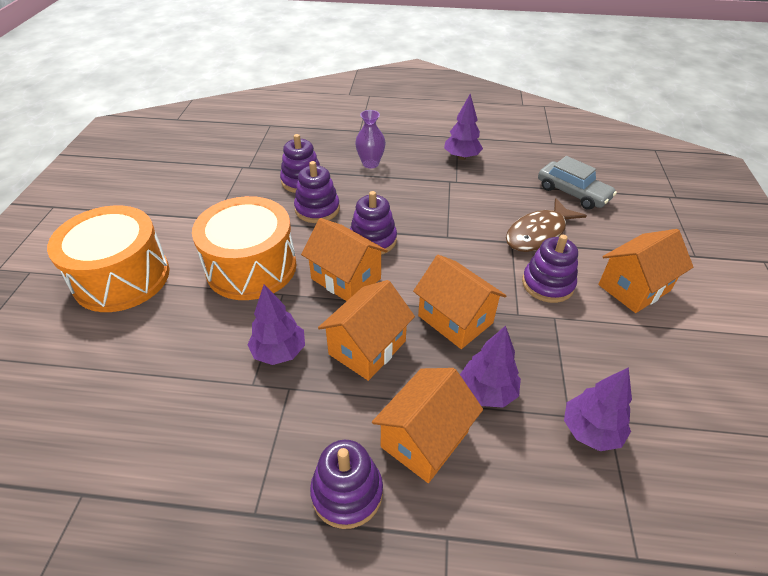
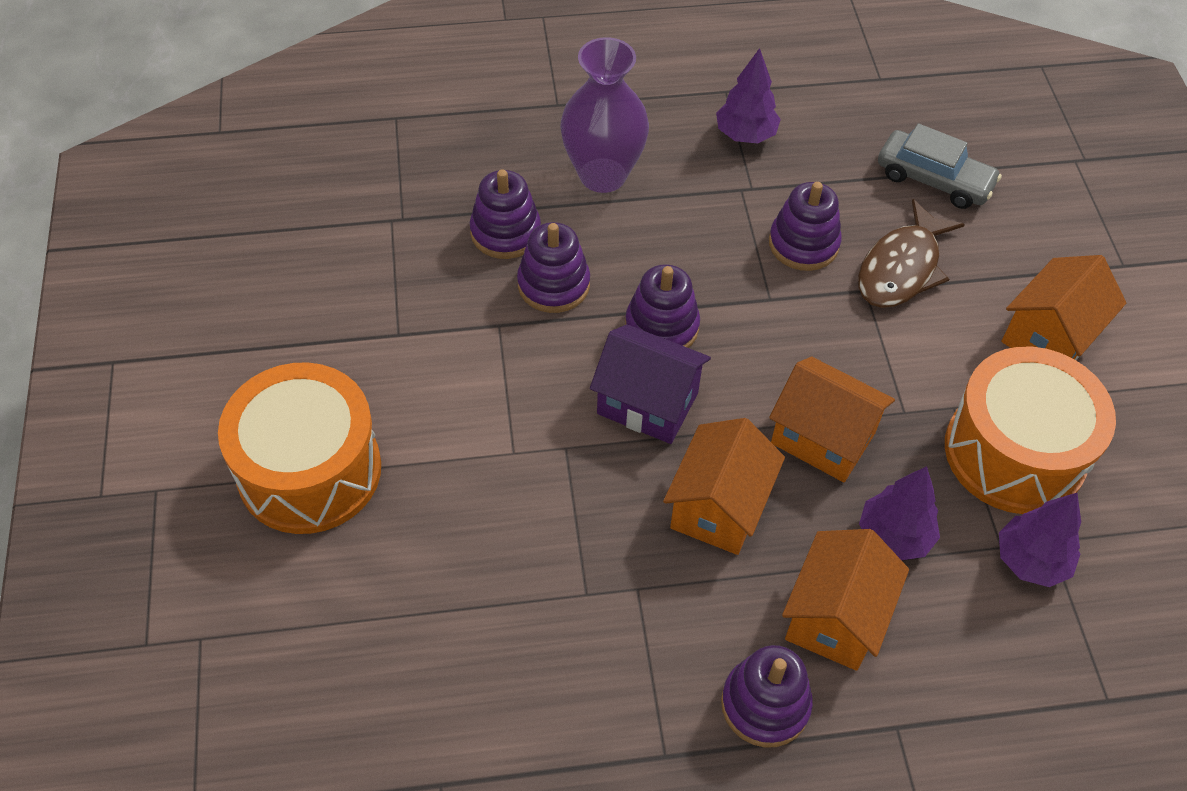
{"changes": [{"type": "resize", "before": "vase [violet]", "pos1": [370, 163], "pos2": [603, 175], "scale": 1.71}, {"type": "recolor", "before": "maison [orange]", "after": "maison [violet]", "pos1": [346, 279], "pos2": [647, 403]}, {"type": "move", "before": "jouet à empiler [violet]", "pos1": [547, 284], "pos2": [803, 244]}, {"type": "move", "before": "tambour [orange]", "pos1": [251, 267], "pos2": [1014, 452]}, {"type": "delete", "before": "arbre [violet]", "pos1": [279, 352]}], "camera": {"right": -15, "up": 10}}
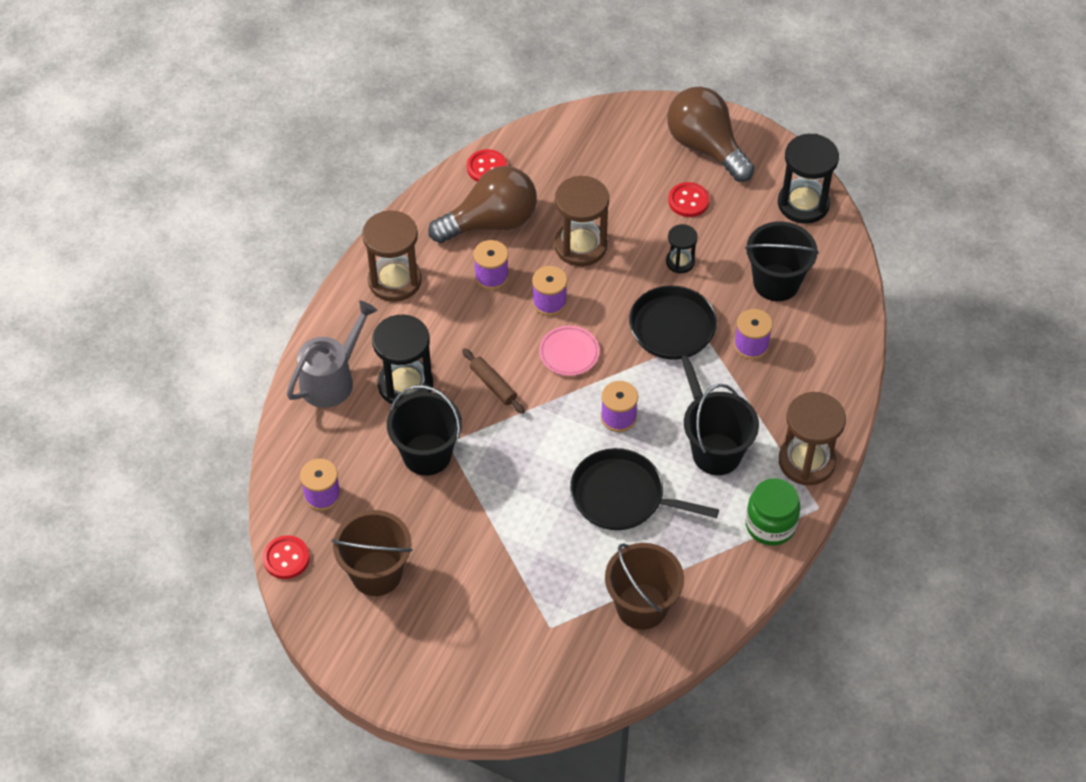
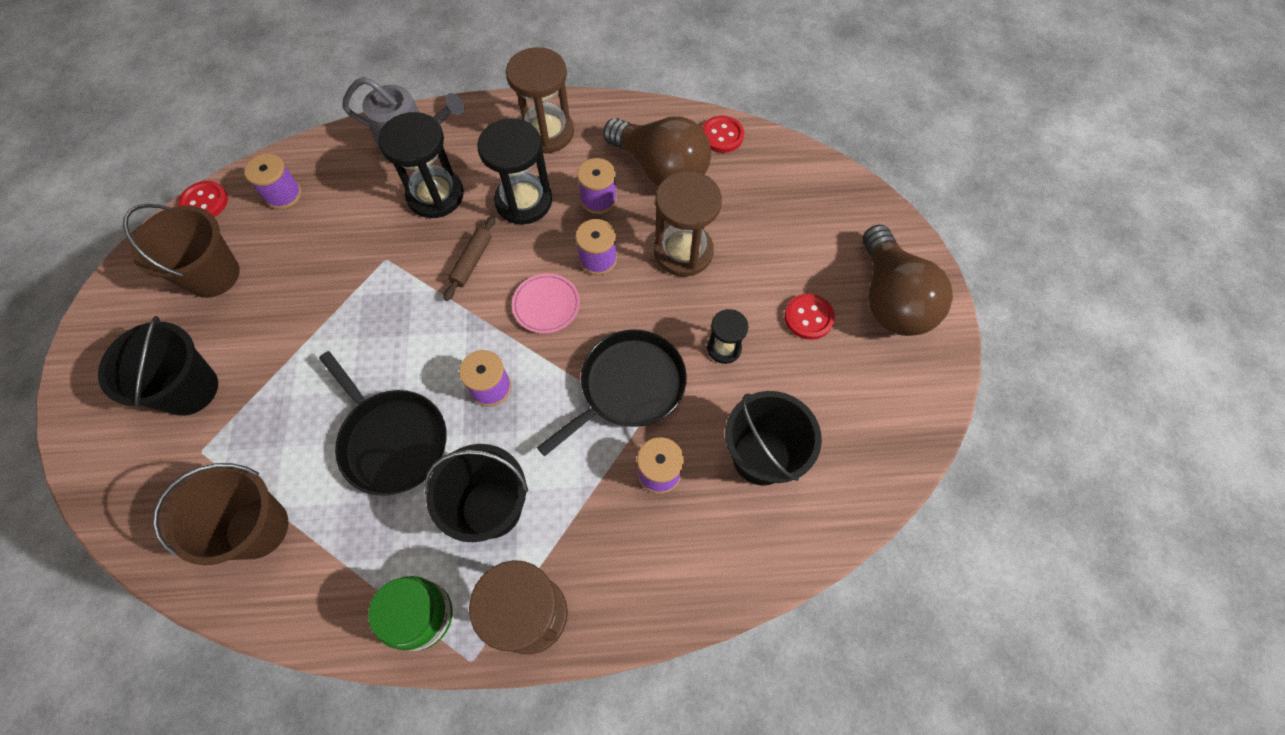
{"changes": [{"type": "move", "before": "seau [noir]", "pos1": [427, 454], "pos2": [189, 389]}, {"type": "rotate", "before": "poêle [noir]", "pos1": [622, 496], "pos2": [392, 440], "turn": 150}, {"type": "move", "before": "sablier [noir]", "pos1": [803, 204], "pos2": [524, 201]}, {"type": "rotate", "before": "ampoule [marron]", "pos1": [706, 147], "pos2": [891, 299], "turn": 150}], "camera": {"right": 60, "up": 10}}
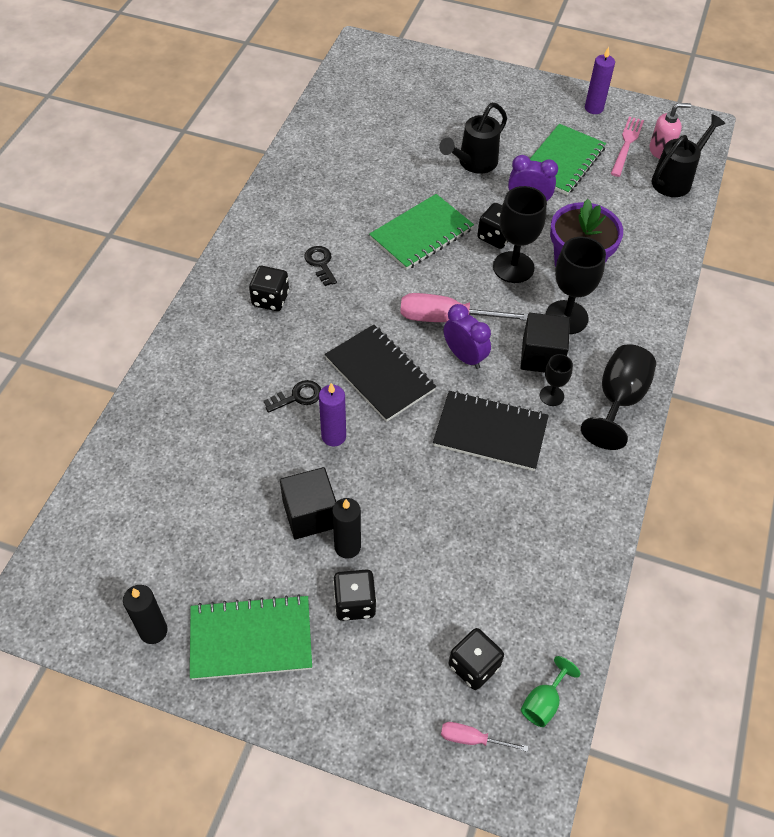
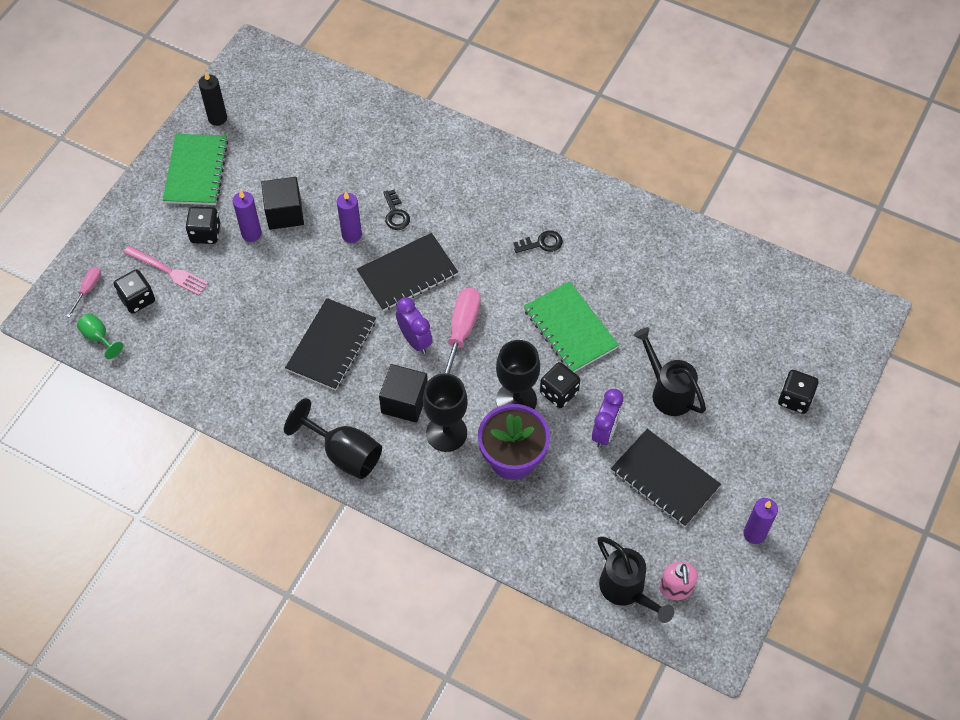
{"changes": [{"type": "move", "before": "fourchette [rose]", "pos1": [627, 144], "pos2": [168, 271]}, {"type": "recolor", "before": "bougie [noir]", "after": "bougie [violet]", "pos1": [347, 547], "pos2": [251, 234]}, {"type": "rotate", "before": "réveil [violet]", "pos1": [464, 356], "pos2": [415, 340], "turn": -90}, {"type": "recolor", "before": "carnet [vert]", "after": "carnet [noir]", "pos1": [562, 161], "pos2": [665, 479]}, {"type": "move", "before": "dé [noir]", "pos1": [270, 299], "pos2": [795, 399]}, {"type": "delete", "before": "verre à pied [noir]", "pos1": [551, 396]}], "camera": {"right": 100, "up": 5}}
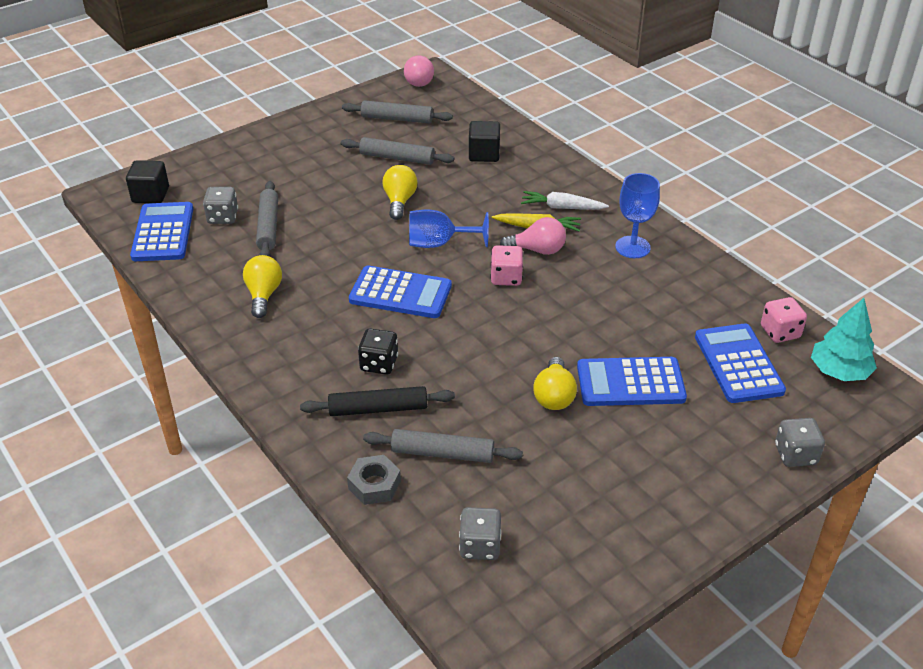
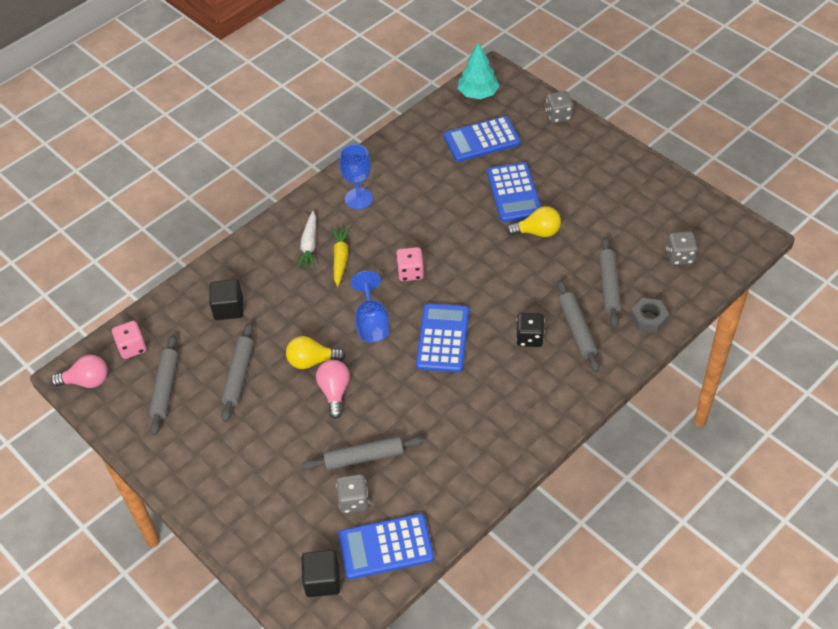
{"changes": [{"type": "move", "before": "dé [rose]", "pos1": [780, 332], "pos2": [132, 347]}, {"type": "move", "before": "ampoule [rose]", "pos1": [537, 250], "pos2": [334, 392]}, {"type": "recolor", "before": "rouleau à pâtisserie [noir]", "after": "rouleau à pâtisserie [gris]", "pos1": [378, 409], "pos2": [577, 330]}, {"type": "delete", "before": "ampoule [jaune]", "pos1": [263, 295]}], "camera": {"right": -95, "up": 10}}
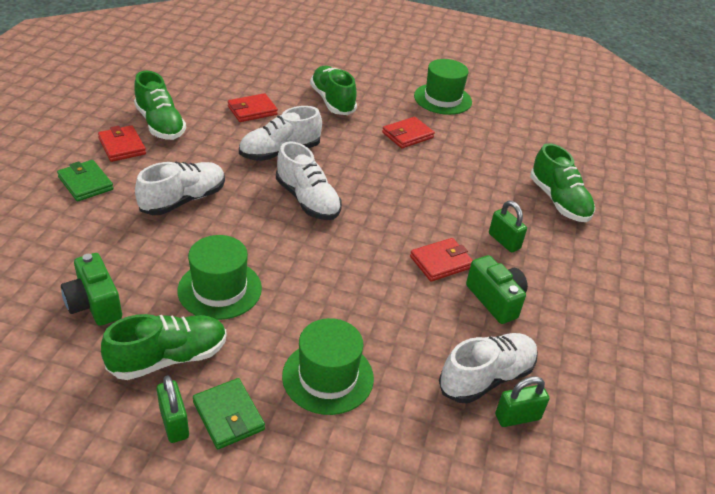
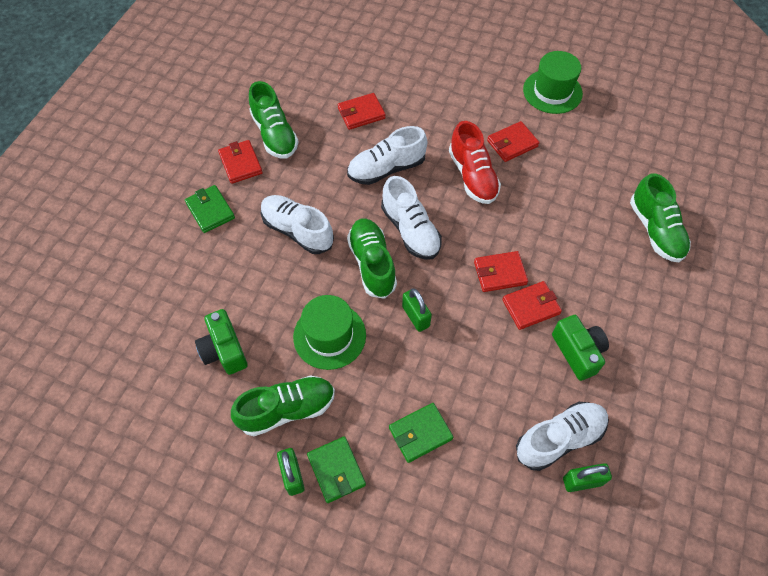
{"changes": [{"type": "rotate", "before": "chaussure [blanc]", "pos1": [183, 200], "pos2": [297, 231], "turn": -105}, {"type": "move", "before": "chaussure [vert]", "pos1": [332, 101], "pos2": [372, 264]}, {"type": "replace", "before": "chapeau [vert]", "after": "portefeuille [vert]", "pos1": [328, 377], "pos2": [420, 433]}, {"type": "move", "before": "cadenas [vert]", "pos1": [504, 241], "pos2": [415, 316]}, {"type": "insert", "after": "chaussure [rouge]", "pos2": [472, 176]}, {"type": "insert", "after": "portefeuille [rouge]", "pos2": [500, 273]}], "camera": {"right": 10, "up": 20}}
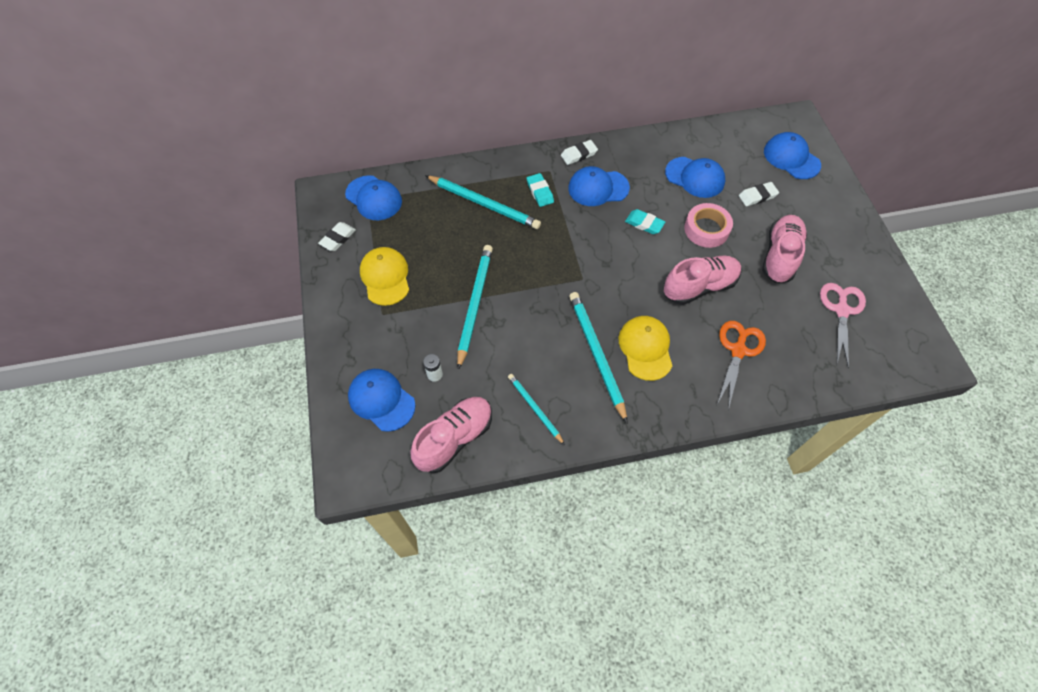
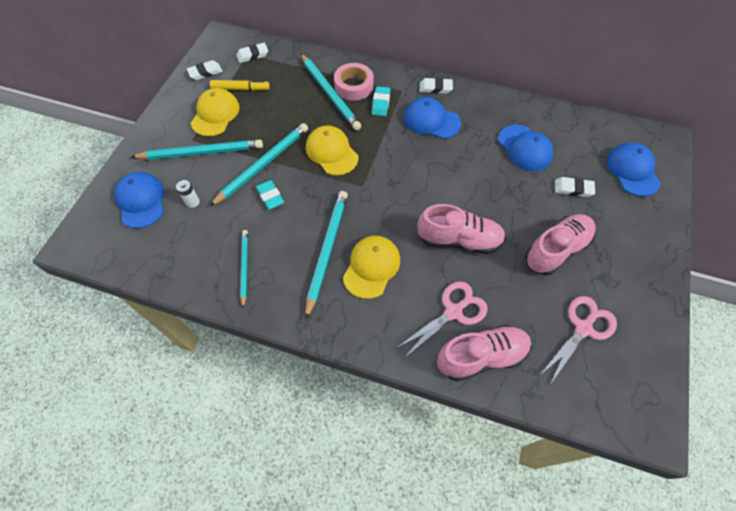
{"changes": [{"type": "insert", "after": "crayon [turquoise]", "pos2": [201, 152]}, {"type": "insert", "after": "feutre [jaune]", "pos2": [240, 89]}, {"type": "replace", "before": "casquette [bleu]", "after": "gomme [blanc]", "pos1": [374, 198], "pos2": [252, 55]}, {"type": "move", "before": "gomme [turquoise]", "pos1": [644, 224], "pos2": [270, 196]}, {"type": "insert", "after": "casquette [jaune]", "pos2": [331, 152]}, {"type": "move", "before": "ruban adhésif [rose]", "pos1": [706, 229], "pos2": [354, 86]}, {"type": "recolor", "before": "ciseaux [orange]", "after": "ciseaux [rose]", "pos1": [738, 350], "pos2": [453, 312]}, {"type": "move", "before": "chaussure [rose]", "pos1": [455, 438], "pos2": [481, 356]}], "camera": {"right": 30, "up": 0}}
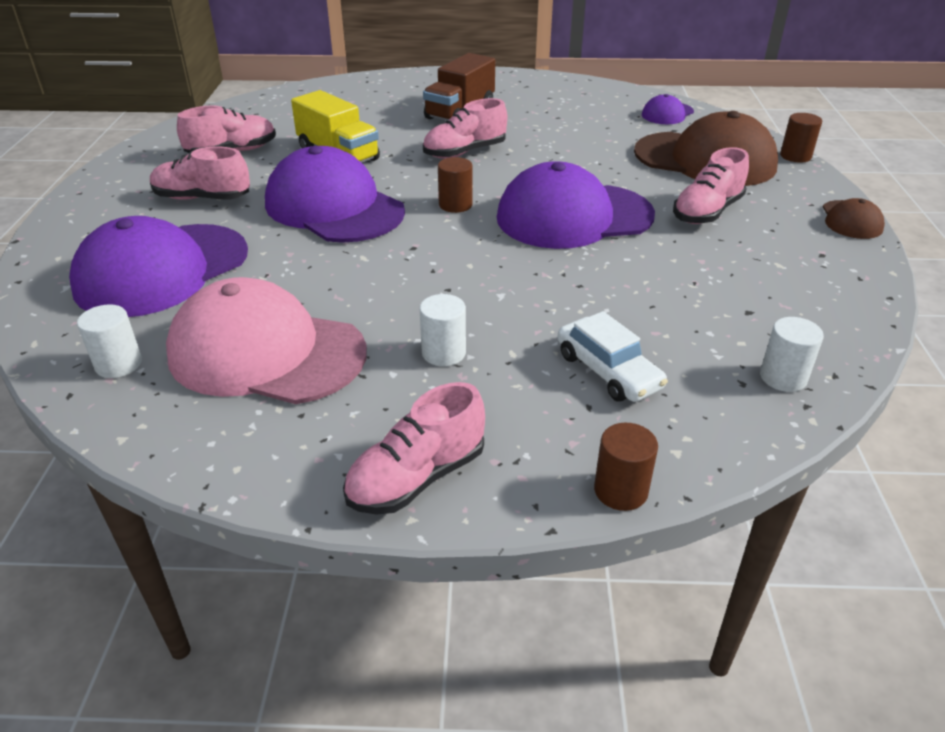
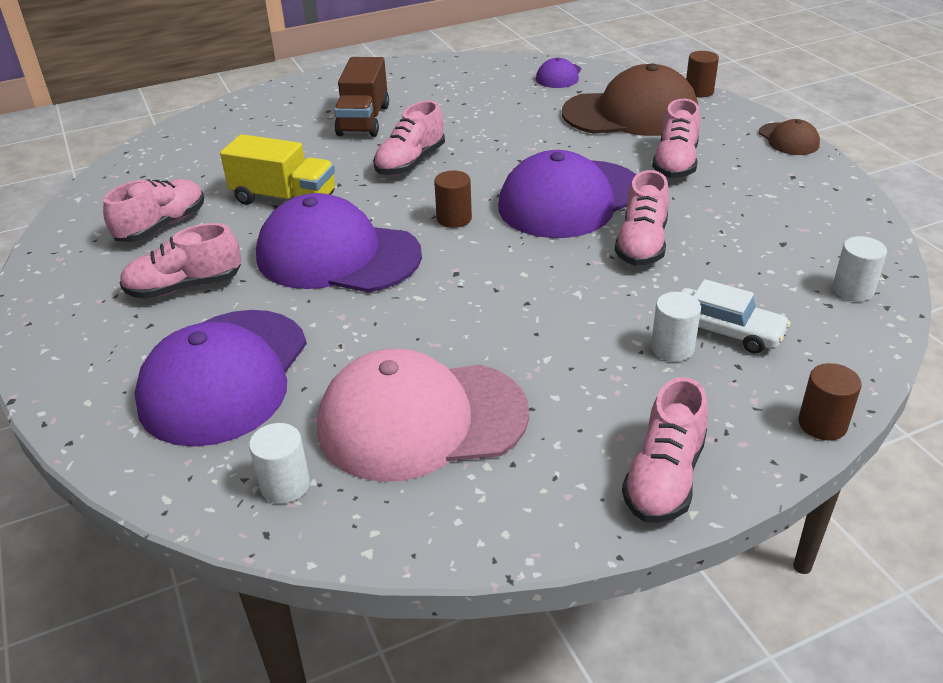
{"changes": [{"type": "insert", "after": "chaussure [rose]", "pos2": [641, 244]}, {"type": "move", "before": "cylindre [blanc]", "pos1": [443, 353], "pos2": [672, 348]}], "camera": {"right": -25, "up": 0}}
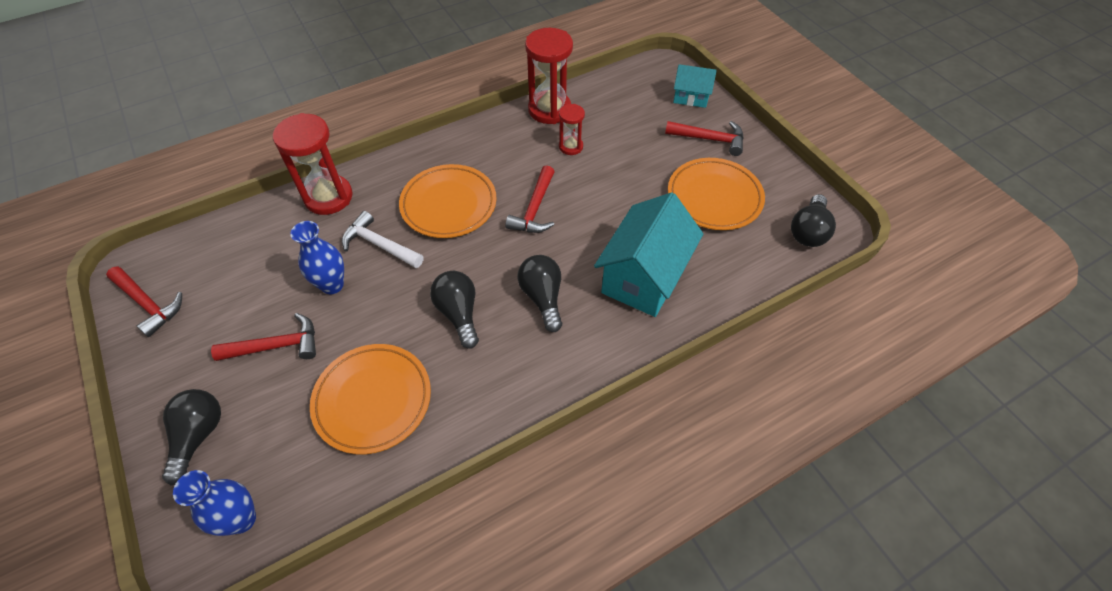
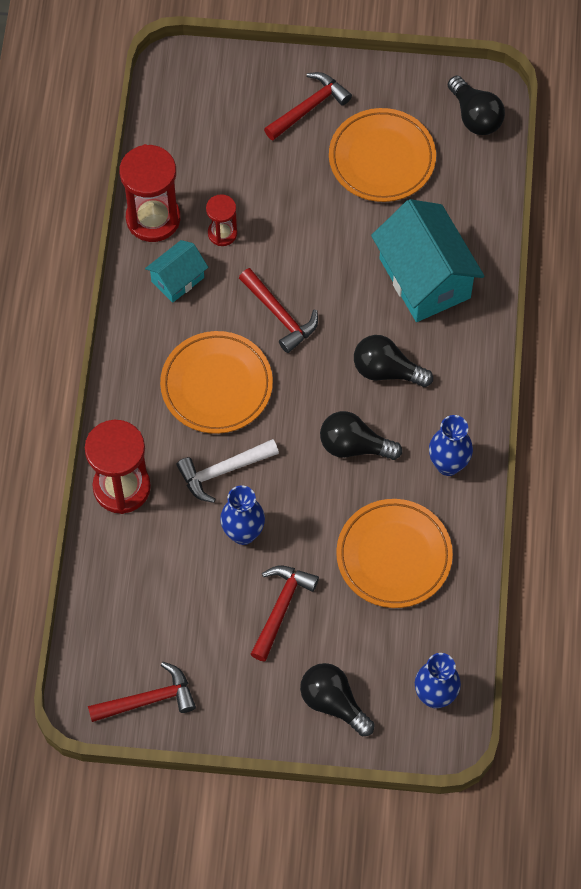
{"changes": [{"type": "move", "before": "maison [turquoise]", "pos1": [690, 97], "pos2": [177, 279]}, {"type": "insert", "after": "vase [bleu]", "pos2": [448, 464]}], "camera": {"right": -55, "up": 10}}
